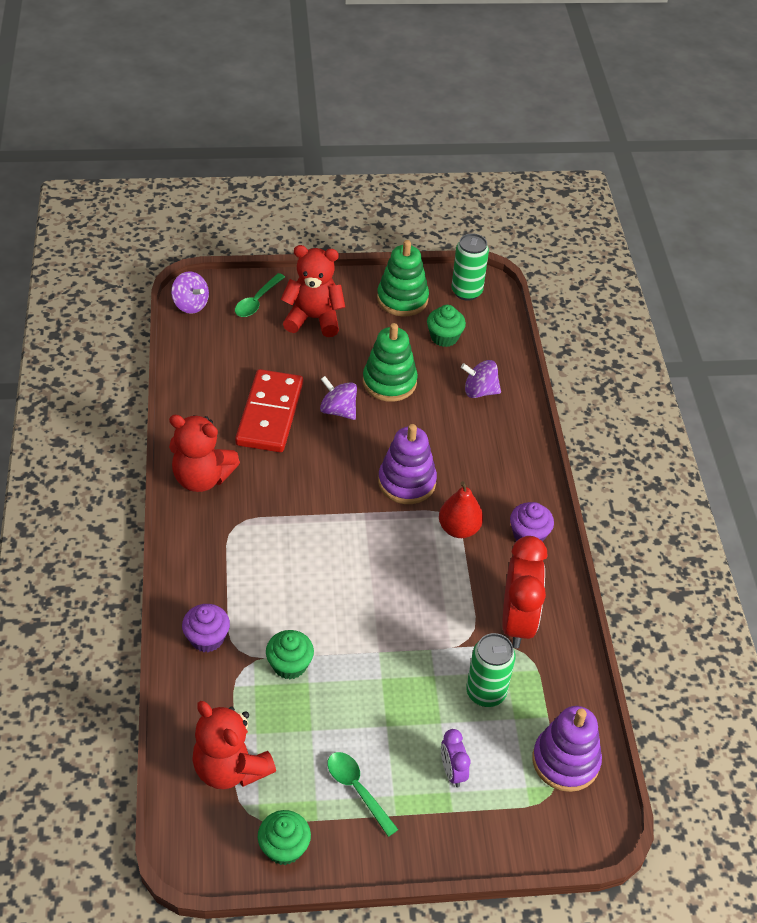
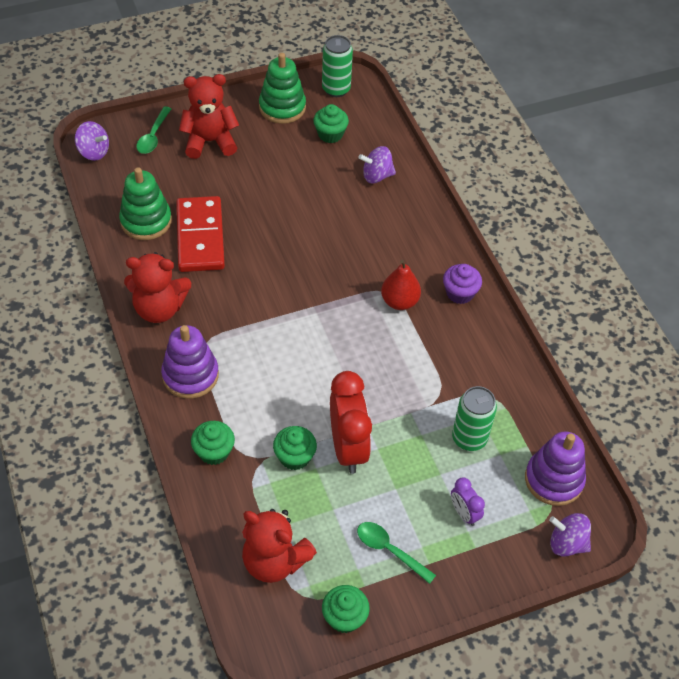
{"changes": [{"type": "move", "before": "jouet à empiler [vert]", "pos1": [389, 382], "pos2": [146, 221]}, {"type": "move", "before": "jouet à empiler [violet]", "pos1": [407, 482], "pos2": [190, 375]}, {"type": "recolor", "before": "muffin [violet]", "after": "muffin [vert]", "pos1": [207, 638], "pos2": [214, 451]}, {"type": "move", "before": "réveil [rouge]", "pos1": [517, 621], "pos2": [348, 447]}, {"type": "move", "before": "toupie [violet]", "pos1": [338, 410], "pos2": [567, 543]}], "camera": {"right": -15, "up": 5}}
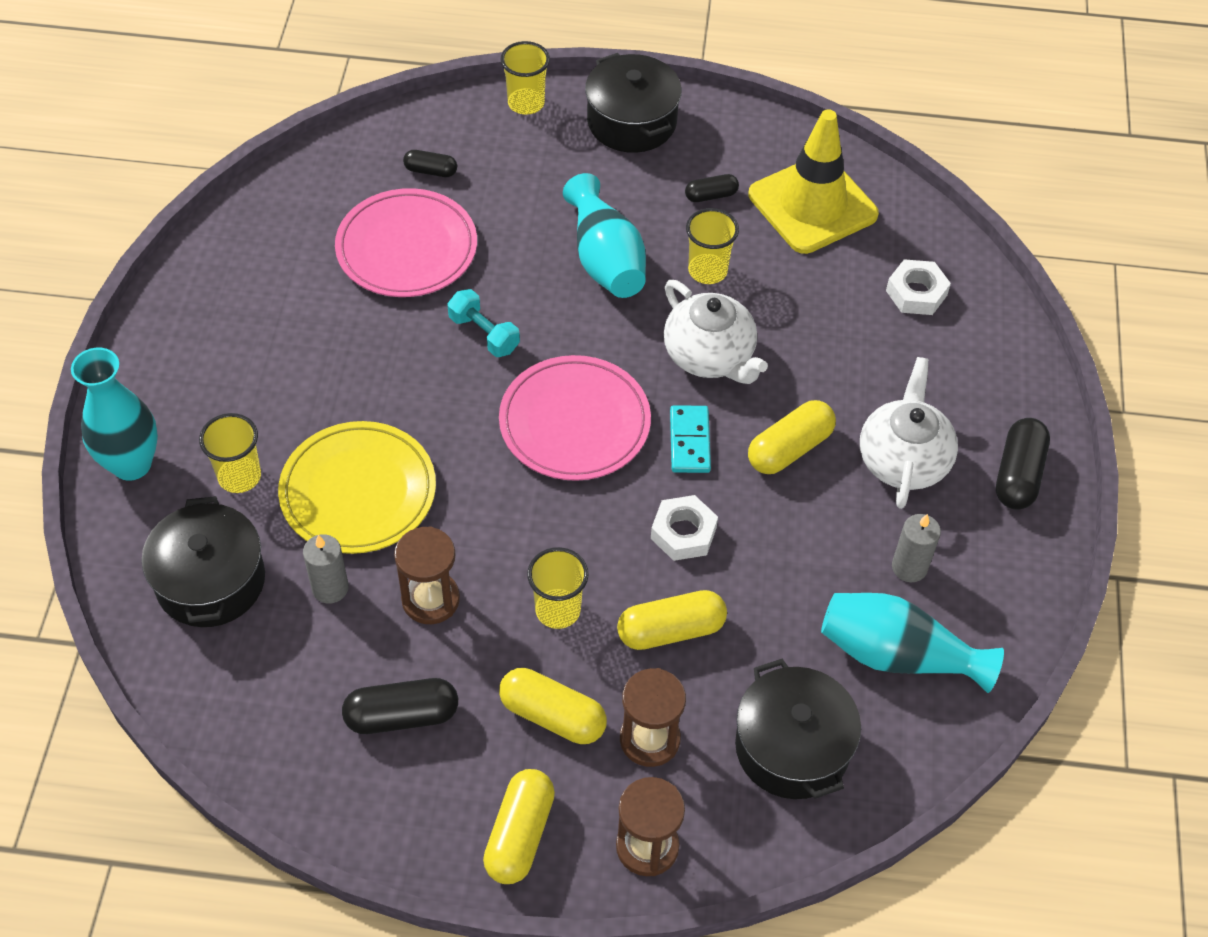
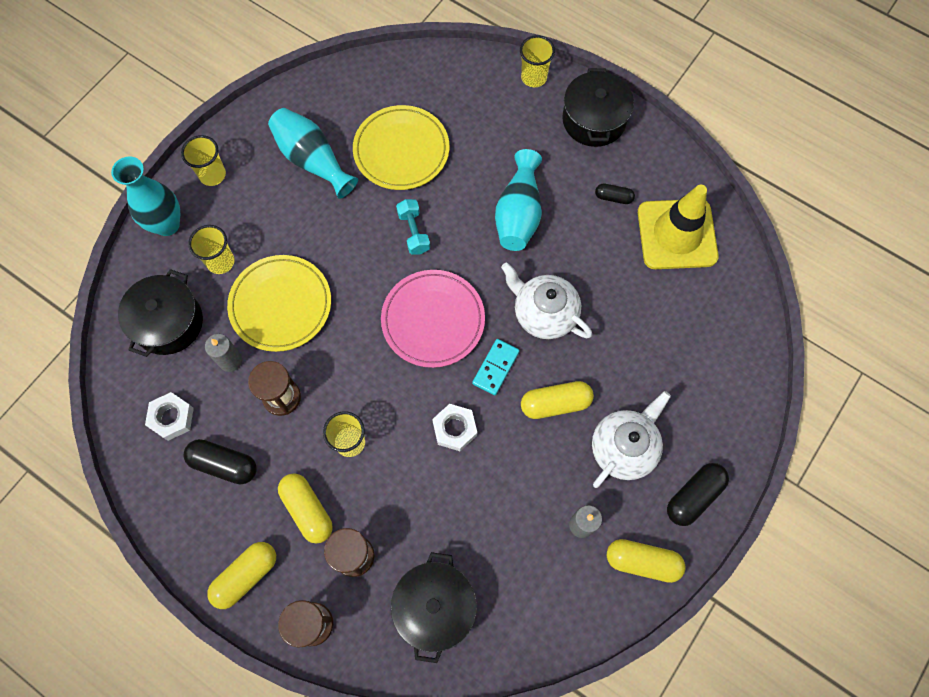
{"changes": [{"type": "move", "before": "écrou [blanc]", "pos1": [916, 293], "pos2": [172, 418]}, {"type": "move", "before": "gobelet [jaune]", "pos1": [707, 271], "pos2": [212, 175]}, {"type": "move", "before": "vase [turquoise]", "pos1": [898, 655], "pos2": [313, 160]}, {"type": "recolor", "before": "assiette [rose]", "after": "assiette [jaune]", "pos1": [407, 248], "pos2": [401, 150]}, {"type": "rotate", "before": "théière [blanc]", "pos1": [710, 356], "pos2": [544, 313], "turn": 135}, {"type": "move", "before": "gélule [jaune]", "pos1": [671, 630], "pos2": [642, 562]}, {"type": "delete", "before": "gélule [noir]", "pos1": [431, 171]}], "camera": {"right": 30, "up": 15}}
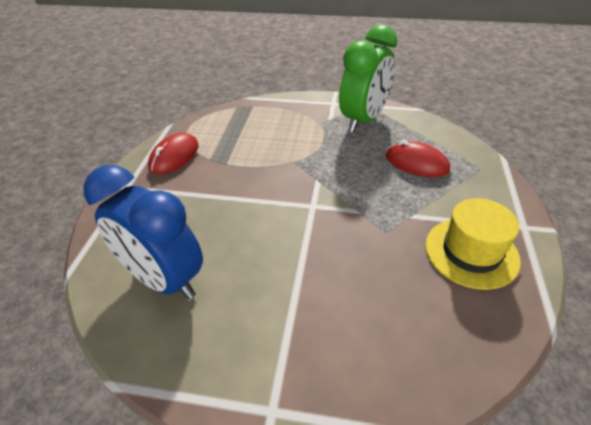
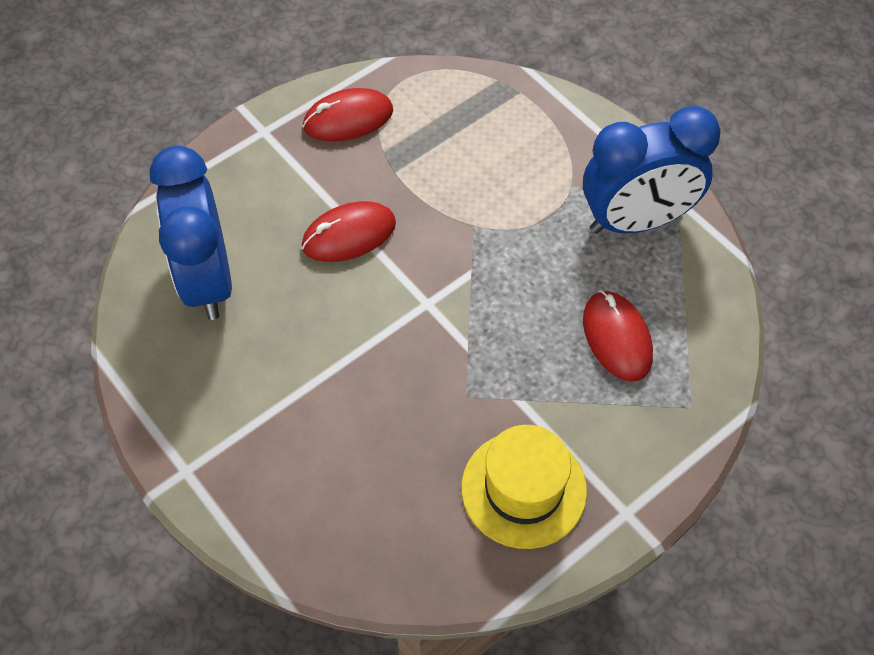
{"changes": [{"type": "insert", "after": "souris [rouge]", "pos2": [349, 235]}, {"type": "recolor", "before": "réveil [vert]", "after": "réveil [bleu]", "pos1": [363, 120], "pos2": [636, 221]}], "camera": {"right": 40, "up": 15}}
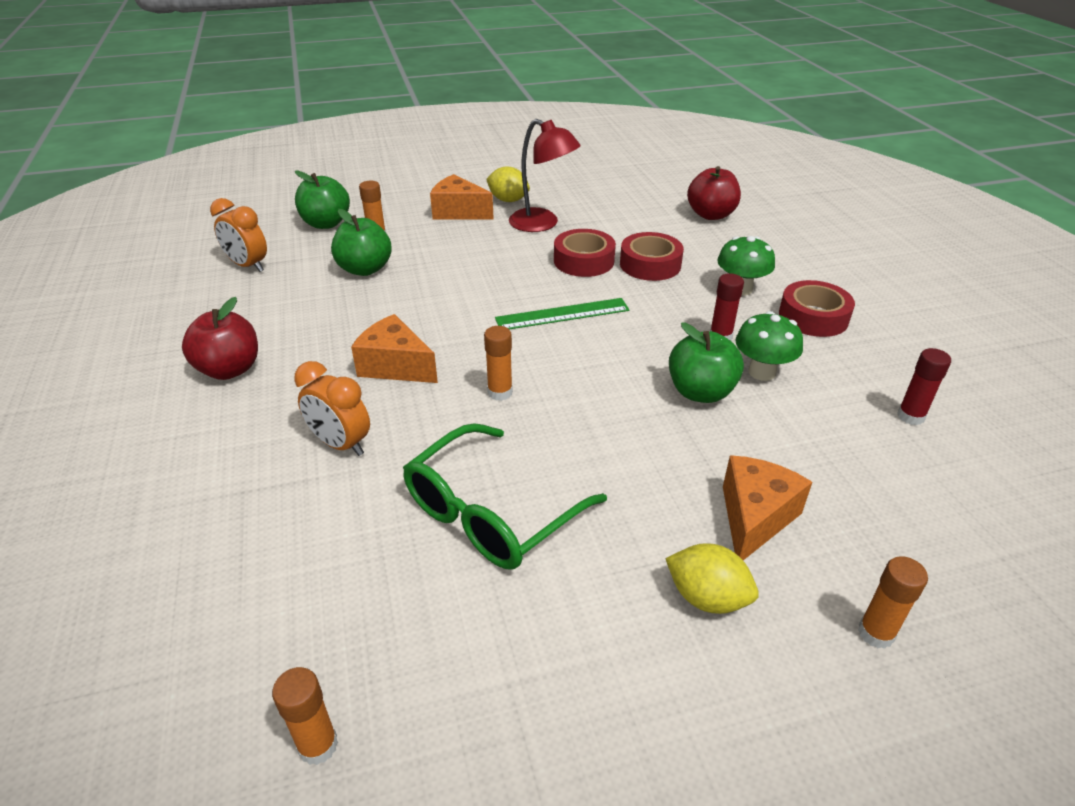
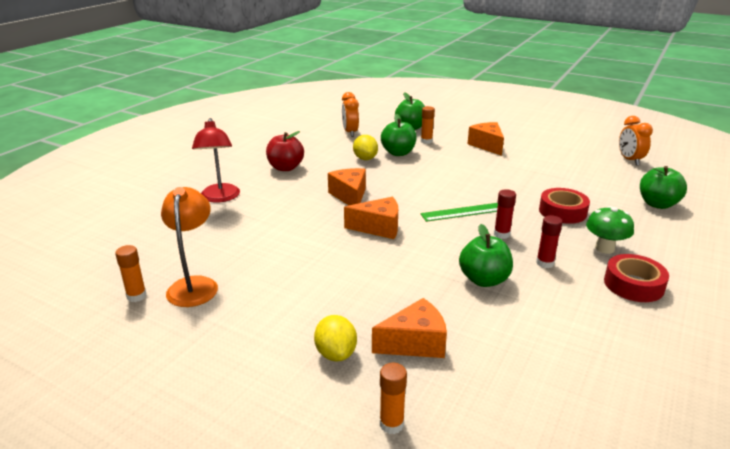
{"changes": [{"type": "insert", "after": "lampe [orange]", "pos2": [194, 285]}, {"type": "move", "before": "lampe [rouge]", "pos1": [542, 224], "pos2": [220, 198]}, {"type": "replace", "before": "bâton de colle [orange]", "after": "fromage [orange]", "pos1": [500, 392], "pos2": [378, 228]}, {"type": "move", "before": "citron [jaune]", "pos1": [508, 200], "pos2": [365, 158]}, {"type": "rotate", "before": "règle [vert]", "pos1": [562, 314], "pos2": [466, 211], "turn": -45}, {"type": "move", "before": "bâton de colle [rouge]", "pos1": [910, 416], "pos2": [501, 234]}, {"type": "move", "before": "réveil [orange]", "pos1": [341, 444], "pos2": [629, 160]}, {"type": "recolor", "before": "pomme [rouge]", "after": "pomme [vert]", "pos1": [711, 215], "pos2": [657, 204]}, {"type": "delete", "before": "lunettes [vert]", "pos1": [491, 513]}, {"type": "delete", "before": "ruban adhésif [rouge]", "pos1": [583, 261]}, {"type": "delete", "before": "champignon [vert]", "pos1": [762, 372]}], "camera": {"right": 45, "up": -10}}
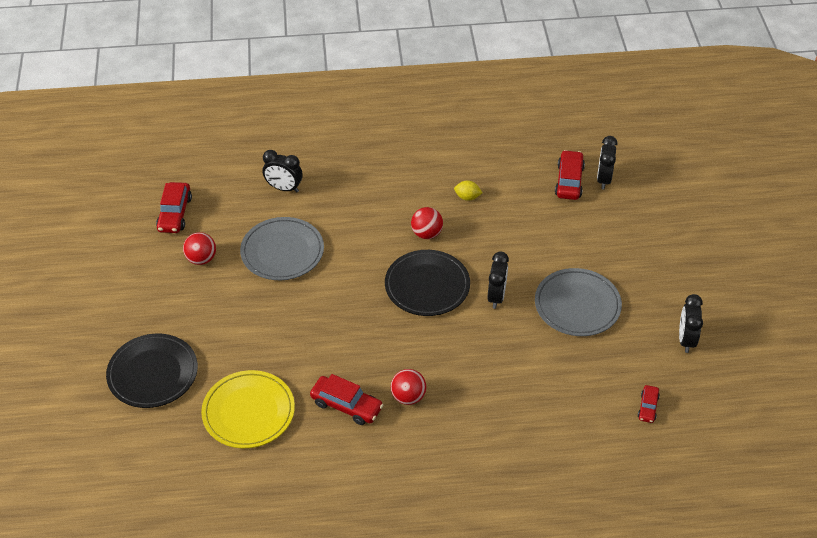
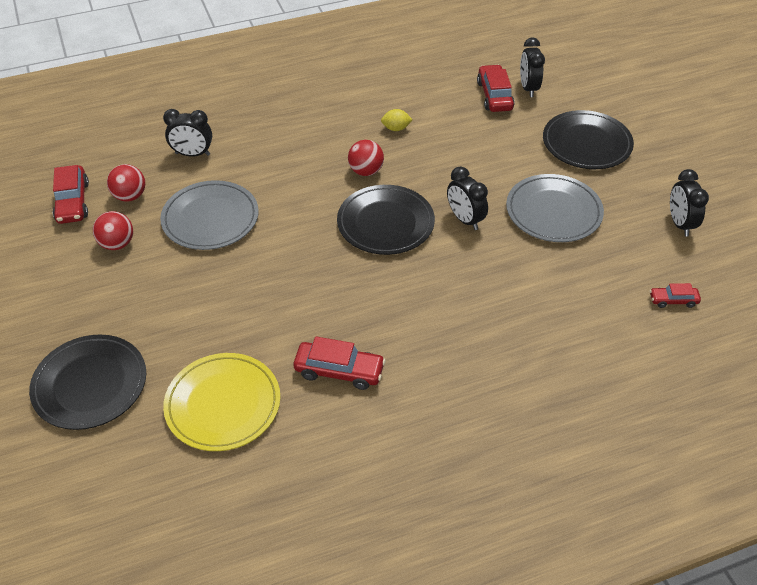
{"changes": [{"type": "move", "before": "balle [rouge]", "pos1": [408, 397], "pos2": [130, 196]}, {"type": "rotate", "before": "réveil [noir]", "pos1": [496, 296], "pos2": [465, 219], "turn": 150}, {"type": "insert", "after": "assiette [noir]", "pos2": [586, 143]}, {"type": "rotate", "before": "voiture [rouge]", "pos1": [648, 407], "pos2": [673, 300], "turn": 90}], "camera": {"right": -15, "up": 0}}
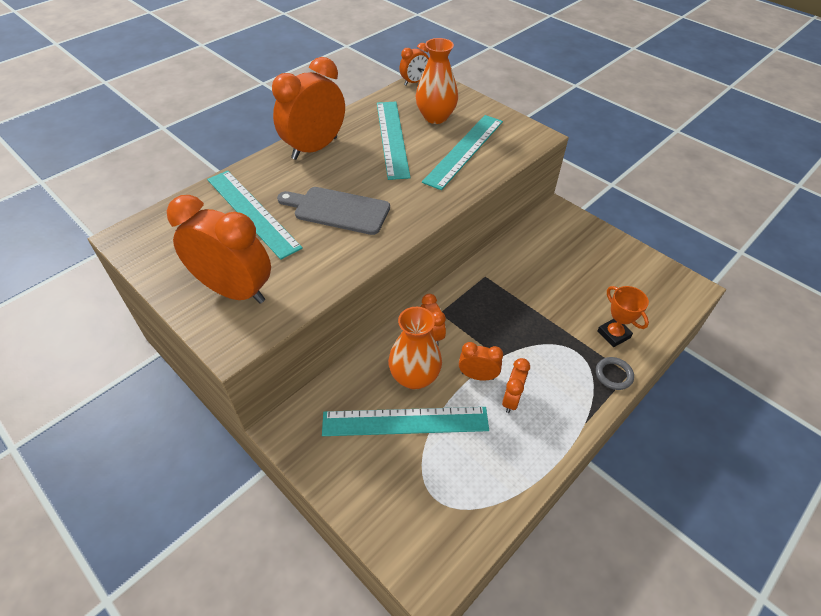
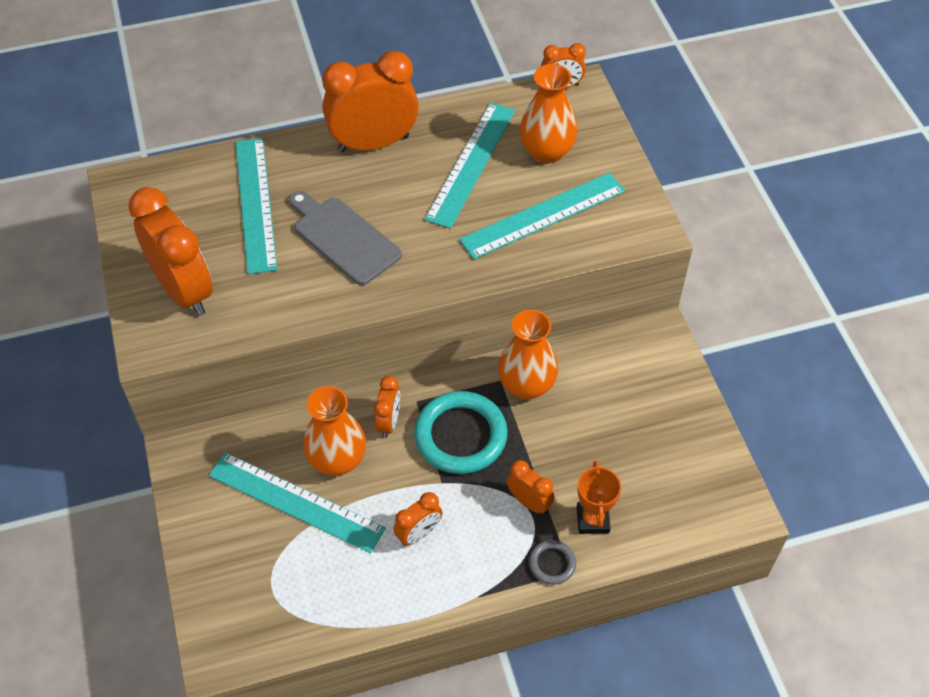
{"changes": [{"type": "insert", "after": "anneau [turquoise]", "pos2": [460, 436]}, {"type": "insert", "after": "vase [orange]", "pos2": [526, 385]}, {"type": "move", "before": "réveil [orange]", "pos1": [477, 376], "pos2": [529, 502]}], "camera": {"right": 30, "up": 5}}
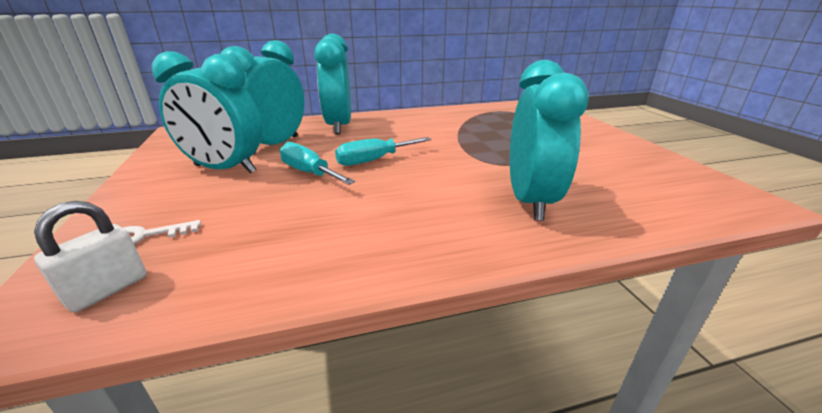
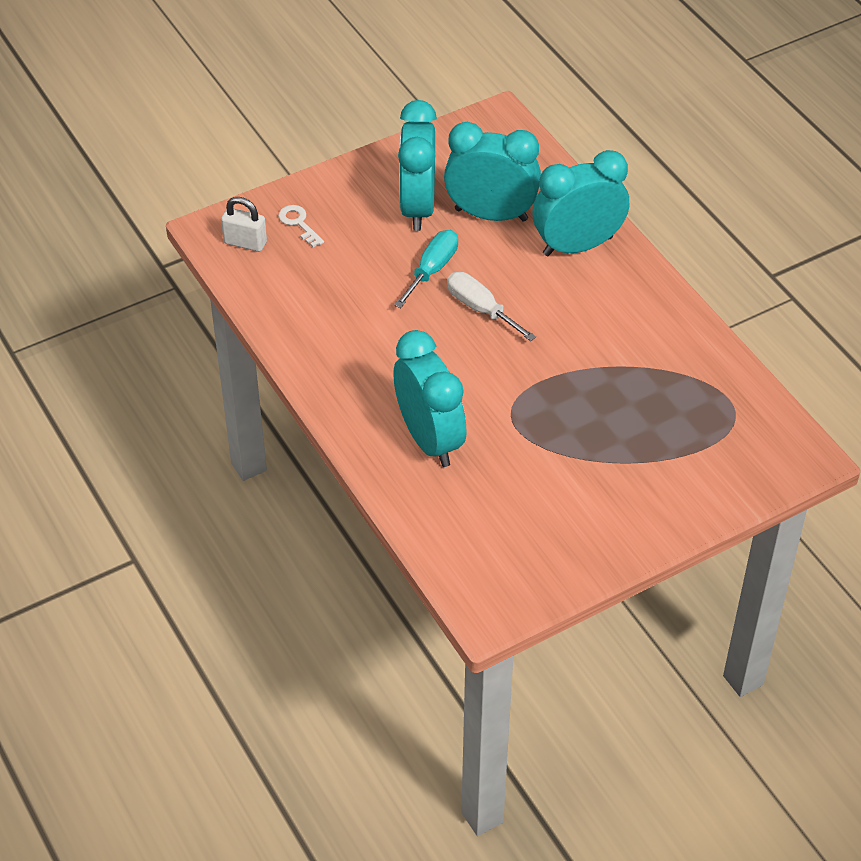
{"changes": [{"type": "rotate", "before": "réveil [turquoise]", "pos1": [530, 201], "pos2": [429, 439], "turn": -105}, {"type": "recolor", "before": "tournevis [turquoise]", "after": "tournevis [blanc]", "pos1": [374, 160], "pos2": [480, 309]}], "camera": {"right": 75, "up": 20}}
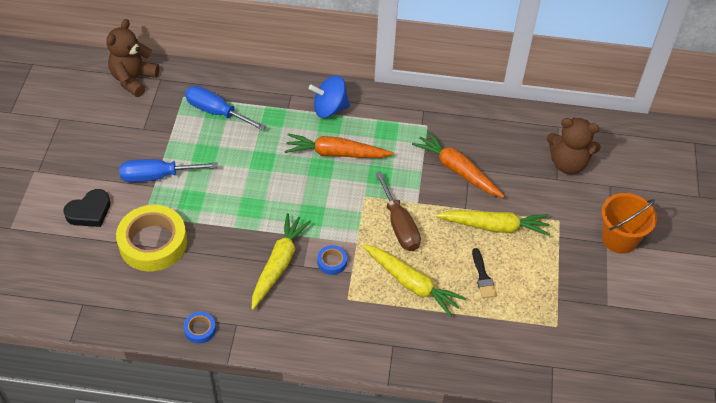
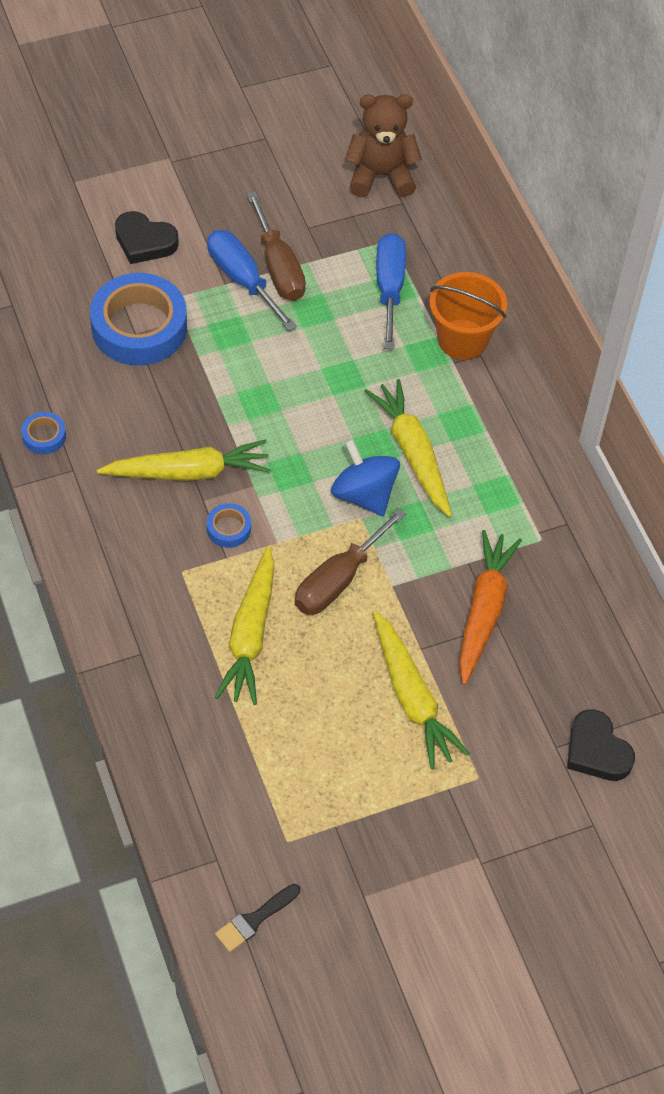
{"changes": [{"type": "recolor", "before": "ruban adhésif [jaune]", "after": "ruban adhésif [bleu]", "pos1": [153, 243], "pos2": [139, 327]}, {"type": "move", "before": "pinceau [noir]", "pos1": [483, 277], "pos2": [254, 920]}, {"type": "insert", "after": "tournevis [marron]", "pos2": [278, 267]}, {"type": "move", "before": "toupie [bleu]", "pos1": [329, 109], "pos2": [364, 494]}, {"type": "recolor", "before": "carotte [orange]", "after": "carotte [jaune]", "pos1": [336, 153], "pos2": [412, 453]}, {"type": "move", "before": "seau [orange]", "pos1": [619, 239], "pos2": [462, 339]}, {"type": "replace", "before": "ours en peluche [marron]", "after": "cœur [noir]", "pos1": [567, 163], "pos2": [596, 751]}], "camera": {"right": 60, "up": 5}}
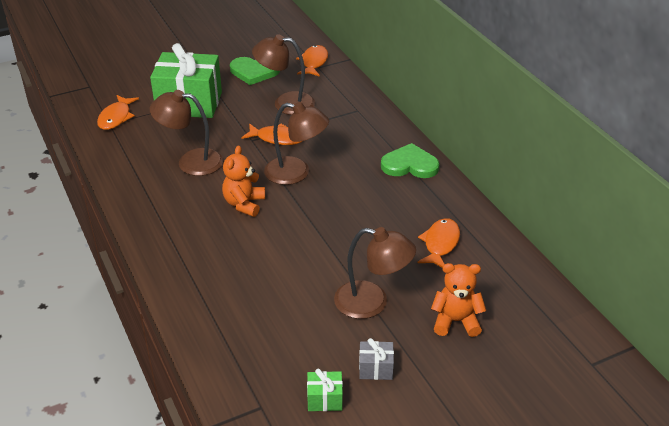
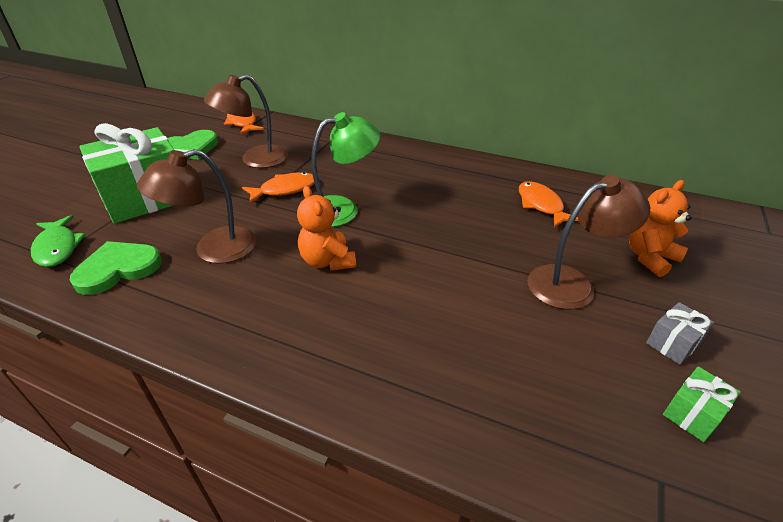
{"changes": [{"type": "recolor", "before": "poisson [orange]", "after": "poisson [vert]", "pos1": [116, 117], "pos2": [58, 248]}, {"type": "move", "before": "cœur [vert]", "pos1": [410, 165], "pos2": [118, 269]}, {"type": "recolor", "before": "lampe [marron]", "after": "lampe [vert]", "pos1": [296, 173], "pos2": [343, 209]}], "camera": {"right": -40, "up": 0}}
